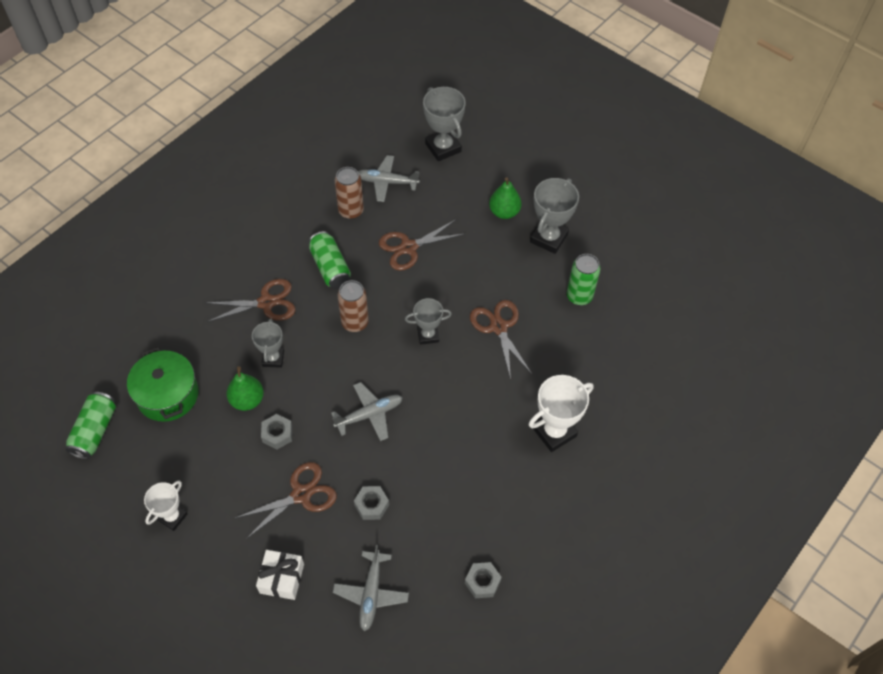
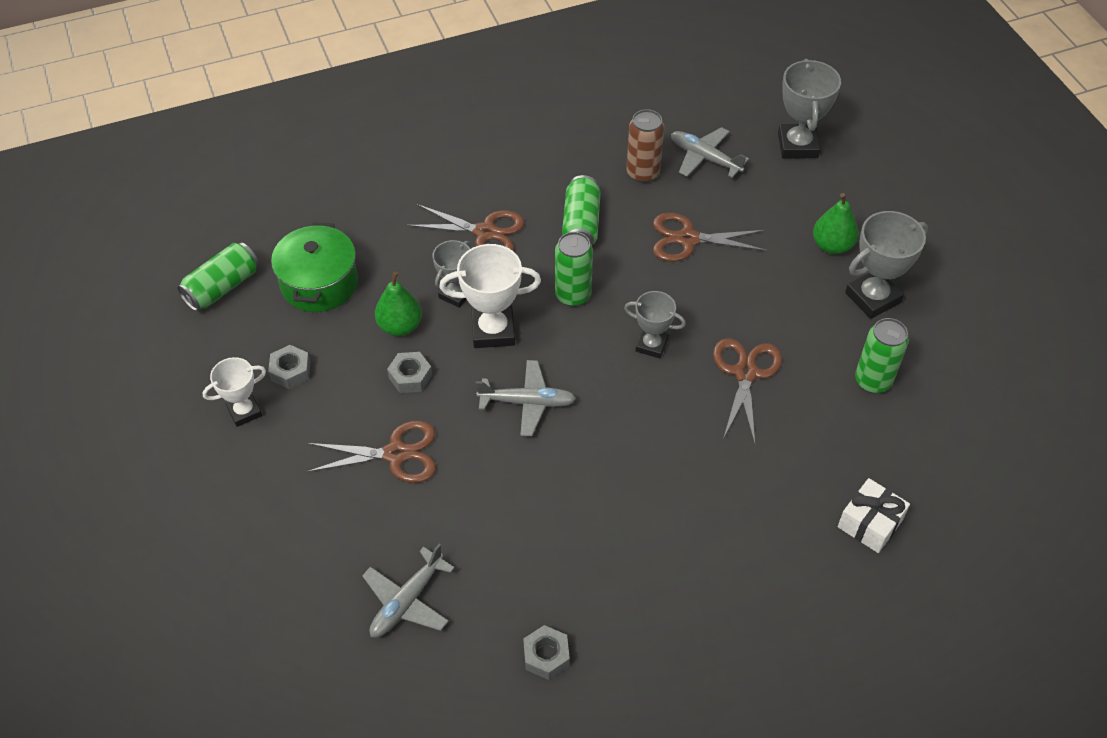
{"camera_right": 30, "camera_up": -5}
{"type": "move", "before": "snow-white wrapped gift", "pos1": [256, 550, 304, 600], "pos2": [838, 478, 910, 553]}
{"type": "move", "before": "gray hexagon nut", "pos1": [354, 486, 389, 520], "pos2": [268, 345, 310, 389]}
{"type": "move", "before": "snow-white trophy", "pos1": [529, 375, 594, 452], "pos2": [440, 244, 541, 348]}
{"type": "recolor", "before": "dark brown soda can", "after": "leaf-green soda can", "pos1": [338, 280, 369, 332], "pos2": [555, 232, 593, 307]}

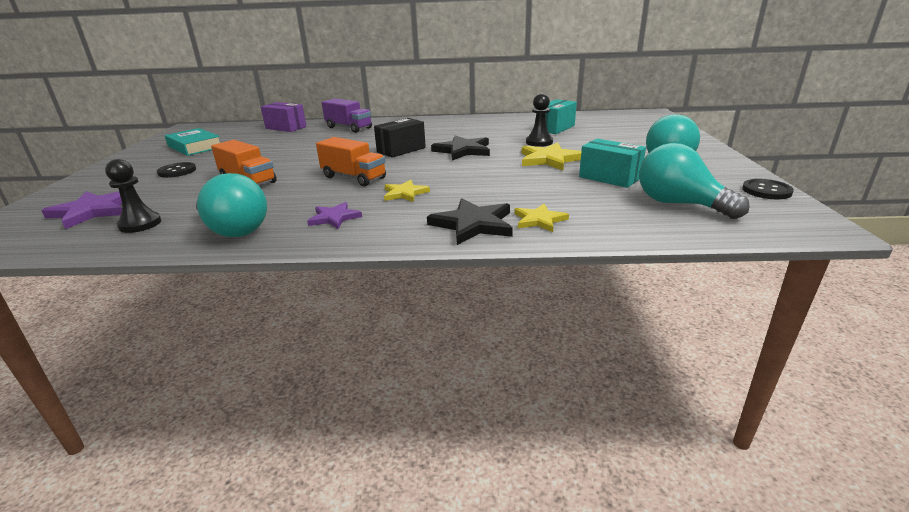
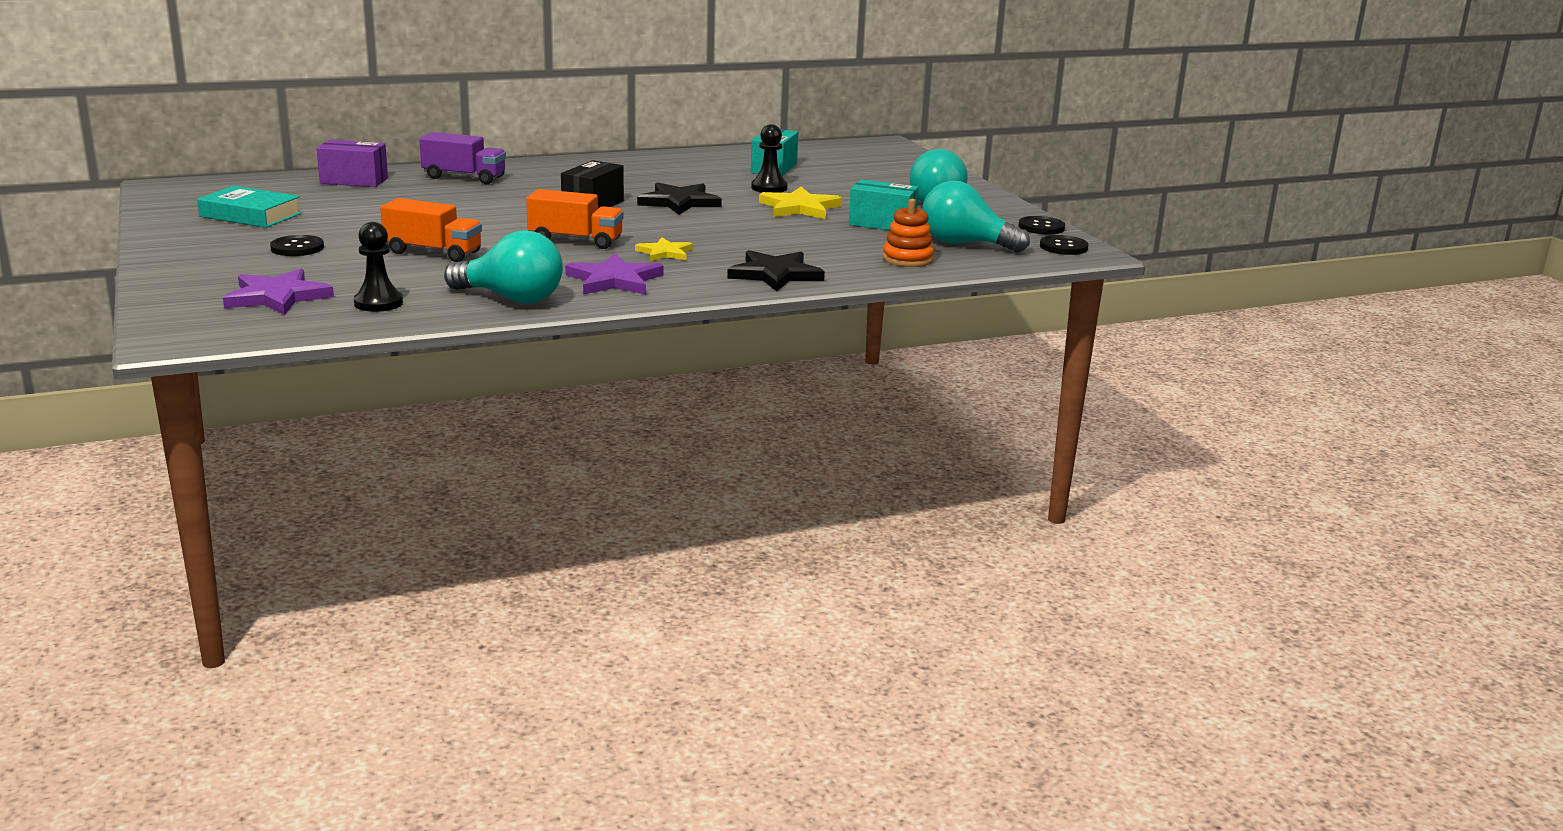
{"camera_right": -25, "camera_up": -5}
{"type": "delete", "before": "bright yellow star", "pos1": [514, 204, 569, 232]}
{"type": "insert", "after": "bright orange stacking toy", "pos2": [883, 199, 934, 267]}
{"type": "insert", "after": "ebony shirt button", "pos2": [1040, 235, 1089, 255]}
{"type": "resize", "before": "royal purple star", "pos1": [307, 202, 362, 229], "pos2": [565, 253, 664, 294], "scale": 1.59}

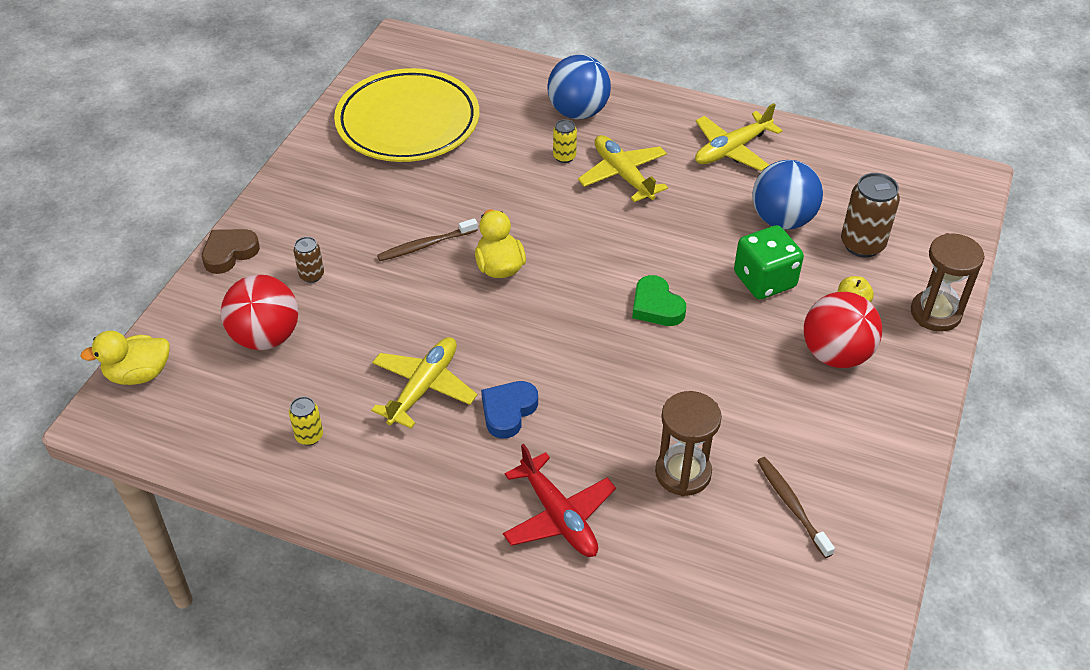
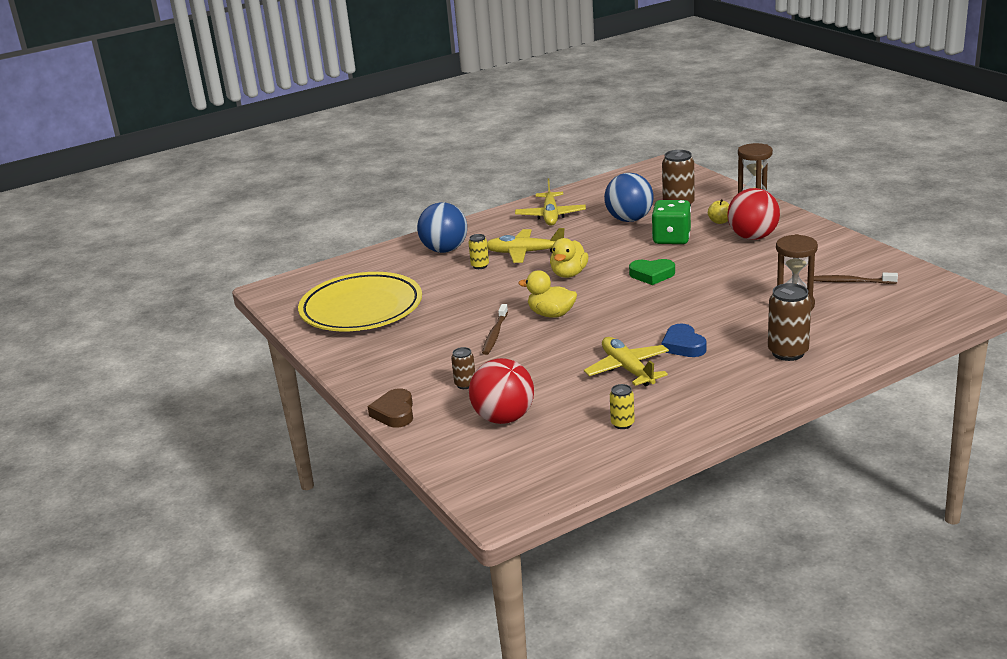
{"camera_right": -50, "camera_up": -20}
{"type": "move", "before": "bright yellow toy duck", "pos1": [80, 330, 170, 385], "pos2": [550, 238, 588, 278]}
{"type": "replace", "before": "scarlet plane", "after": "dark brown soda can", "pos1": [503, 444, 616, 557], "pos2": [768, 283, 811, 361]}

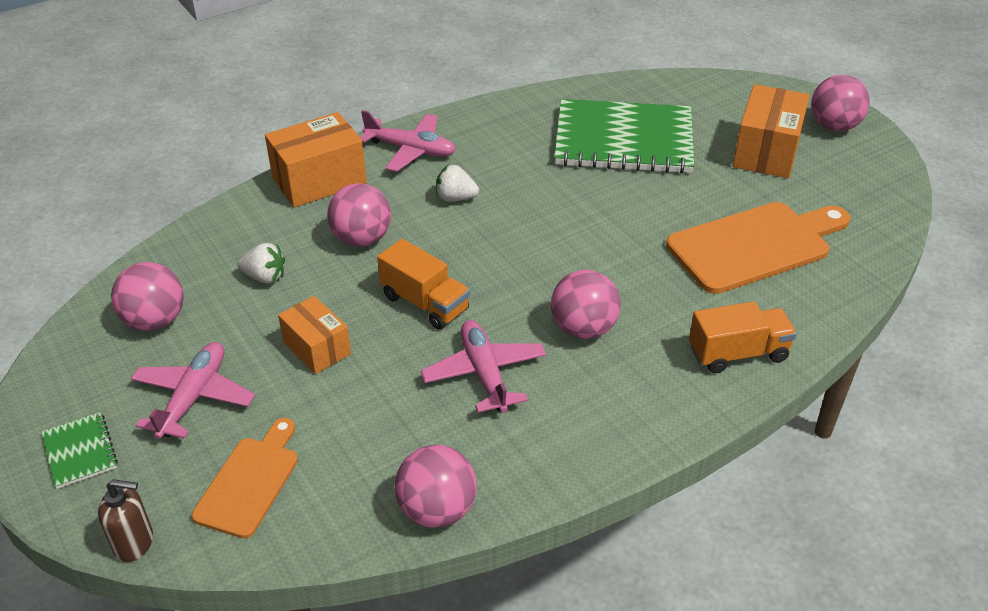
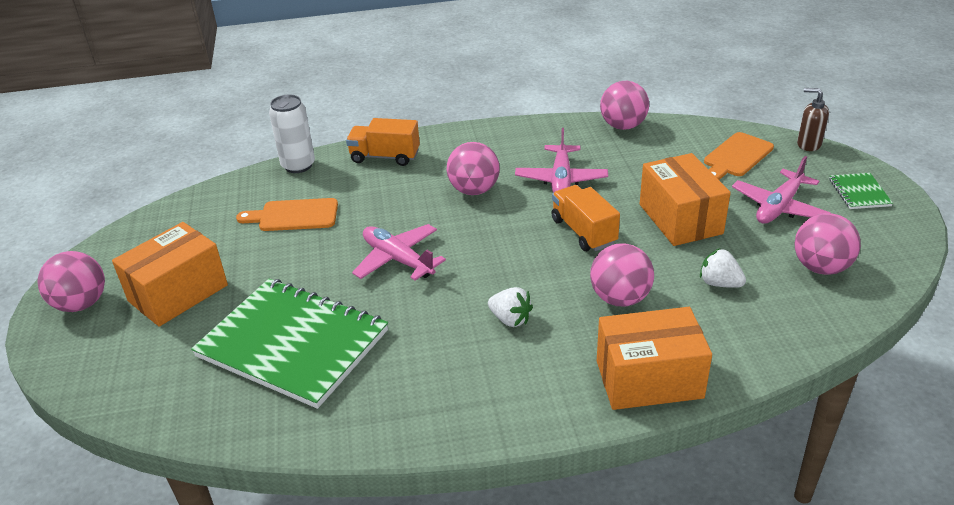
{"camera_right": -155, "camera_up": -5}
{"type": "insert", "after": "snow-white soda can", "pos2": [269, 95, 315, 173]}
{"type": "move", "before": "pink plane", "pos1": [360, 110, 456, 172], "pos2": [352, 224, 446, 281]}
{"type": "resize", "before": "bright orange box", "pos1": [278, 296, 351, 374], "pos2": [640, 153, 731, 246], "scale": 1.59}
{"type": "resize", "before": "bright orange chopping board", "pos1": [666, 202, 850, 294], "pos2": [236, 198, 338, 231], "scale": 0.6}

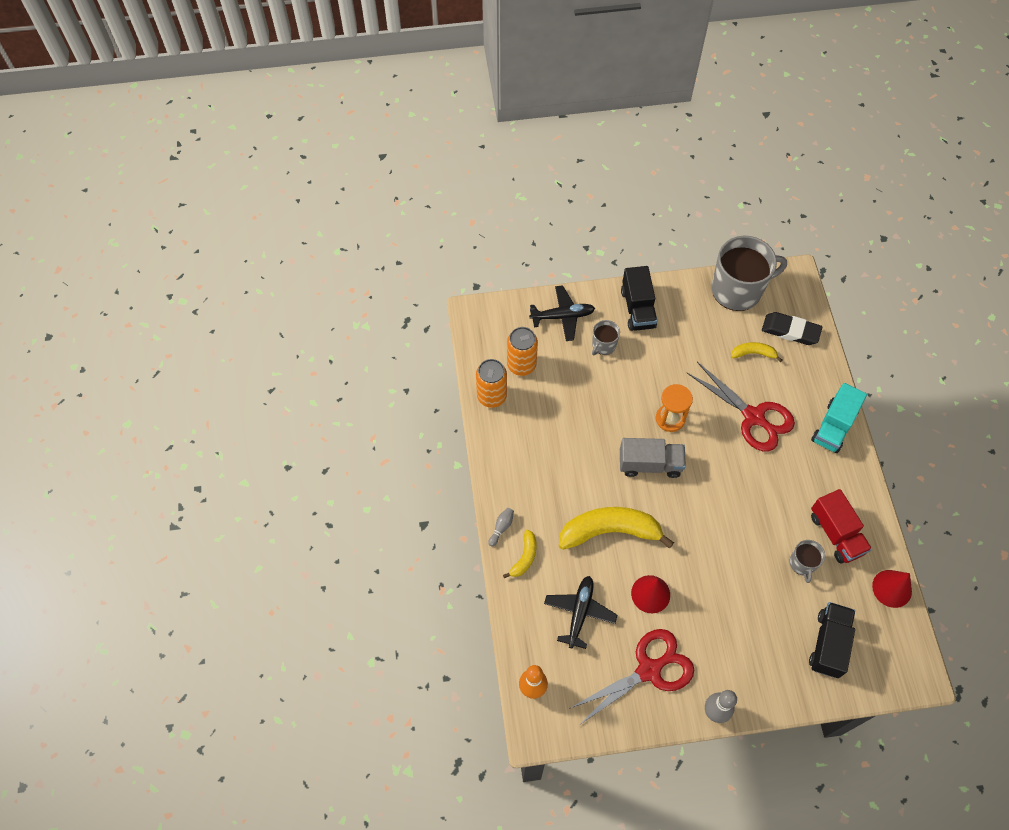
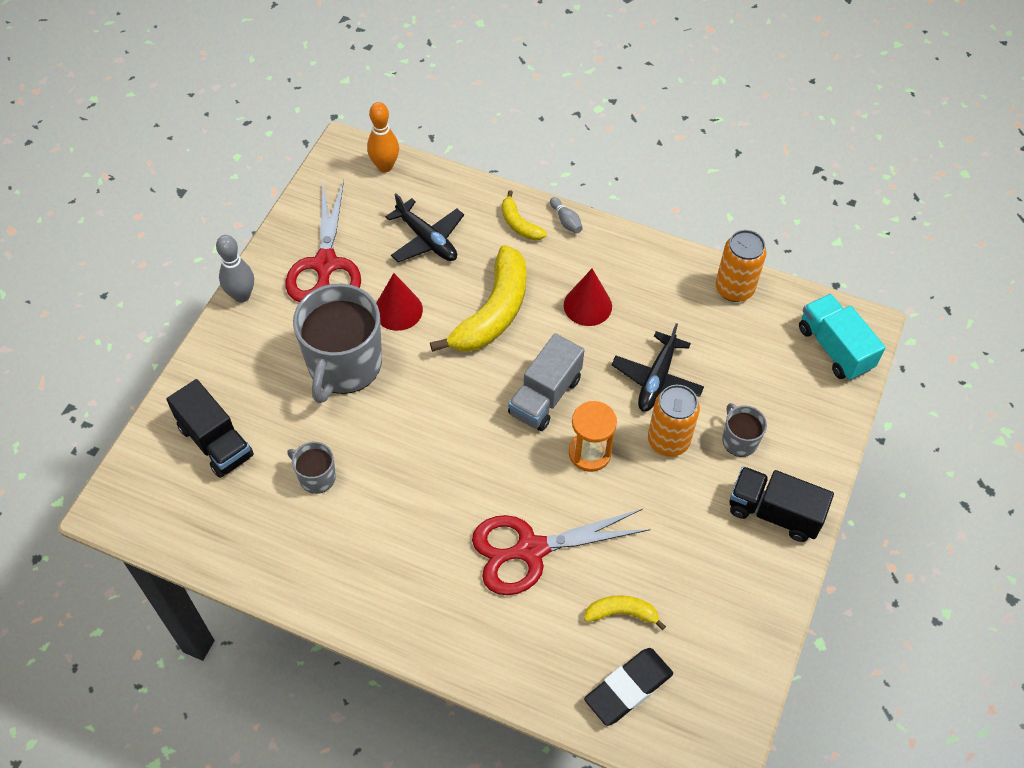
{"camera_right": 120, "camera_up": -5}
{"type": "delete", "before": "scarlet lorry", "pos1": [811, 489, 872, 564]}
{"type": "move", "before": "bright orange soda can", "pos1": [507, 327, 538, 376], "pos2": [648, 385, 700, 457]}
{"type": "move", "before": "ebony plane", "pos1": [529, 285, 595, 341], "pos2": [612, 323, 704, 412]}
{"type": "move", "before": "gray mug", "pos1": [712, 236, 787, 311], "pos2": [293, 284, 382, 403]}
{"type": "move", "before": "teal lorry", "pos1": [811, 383, 867, 453], "pos2": [799, 294, 885, 380]}
{"type": "move", "before": "scarlet cone shape", "pos1": [872, 570, 912, 608], "pos2": [564, 269, 612, 326]}
{"type": "rotate", "before": "bright yellow toy banana", "pos1": [731, 342, 782, 362], "pos2": [584, 595, 666, 630], "turn": -120}

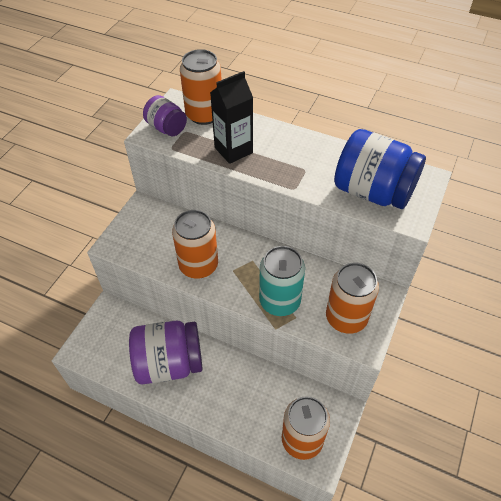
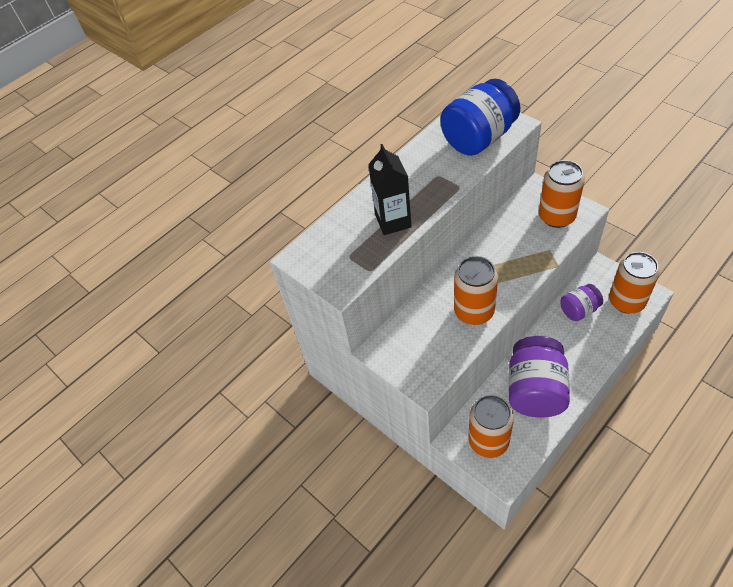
{"camera_right": -65, "camera_up": 0}
{"type": "delete", "before": "teal soda can", "pos1": [259, 246, 305, 316]}
{"type": "move", "before": "royal purple jar", "pos1": [143, 95, 187, 136], "pos2": [560, 284, 603, 321]}
{"type": "move", "before": "bright orange soda can", "pos1": [180, 49, 222, 125], "pos2": [468, 395, 514, 458]}

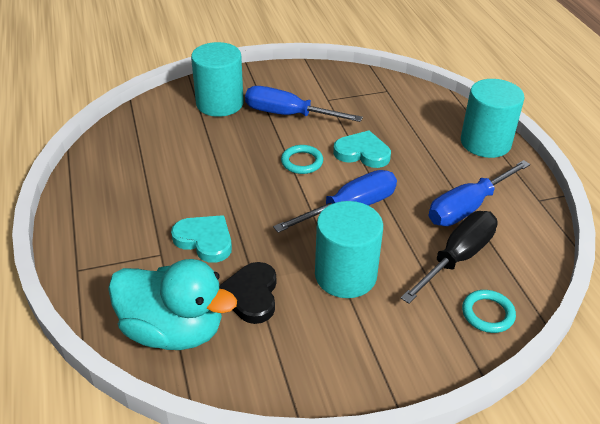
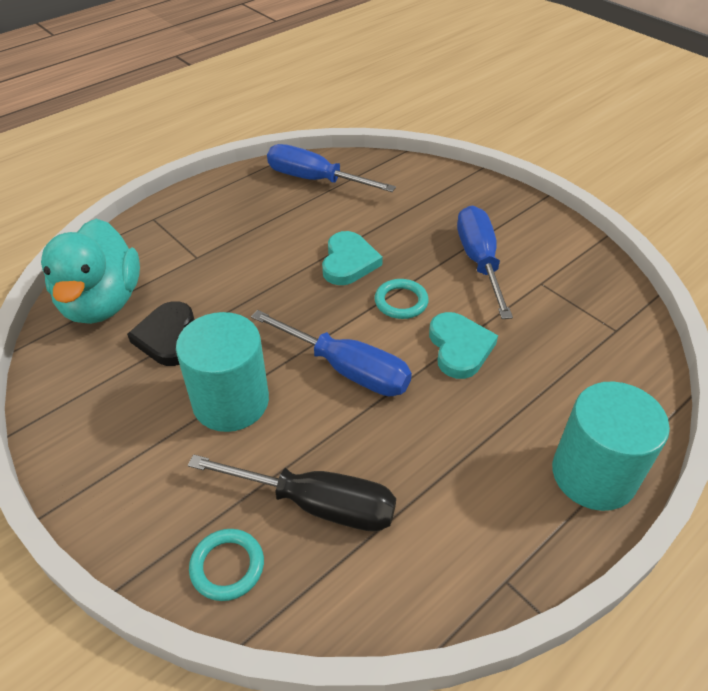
{"camera_right": 65, "camera_up": 5}
{"type": "delete", "before": "teal solid cylinder", "pos1": [191, 42, 244, 117]}
{"type": "move", "before": "teal heart shape", "pos1": [171, 215, 232, 263], "pos2": [322, 231, 383, 285]}
{"type": "move", "before": "cobalt flat screwdriver", "pos1": [428, 160, 530, 226], "pos2": [267, 144, 396, 192]}
{"type": "rotate", "before": "ebony heart shape", "pos1": [219, 262, 276, 324], "pos2": [127, 301, 195, 366], "turn": -75}

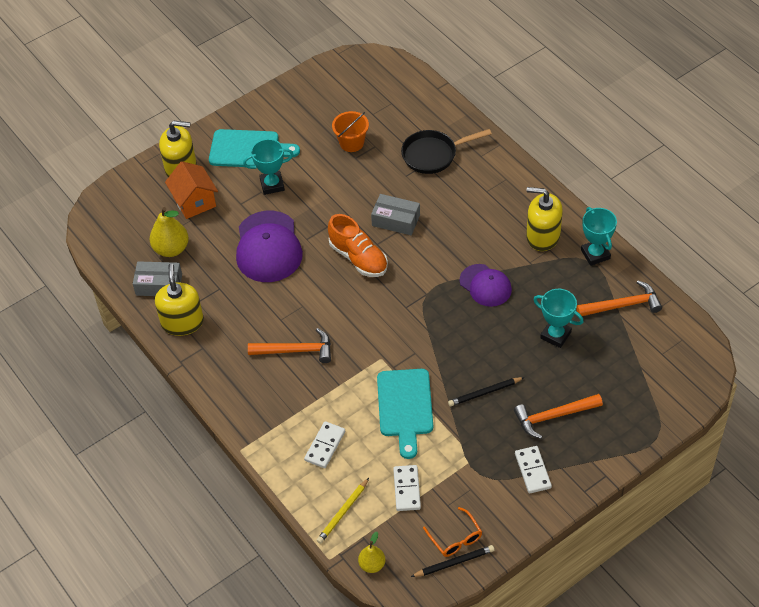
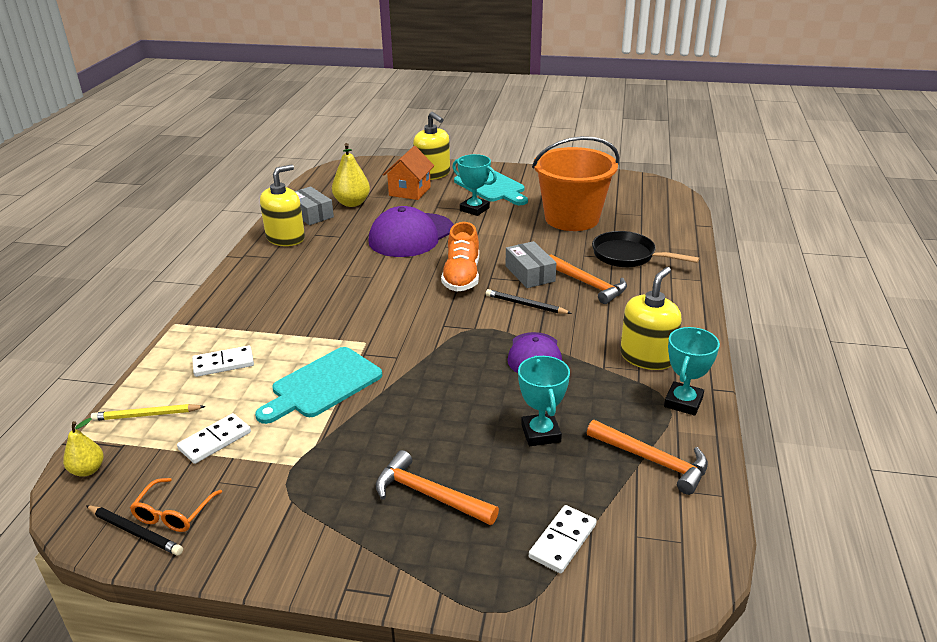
{"camera_right": 45, "camera_up": -20}
{"type": "move", "before": "bright orange claw hammer", "pos1": [248, 328, 331, 363], "pos2": [549, 255, 627, 304]}
{"type": "move", "before": "ebony wooden pencil", "pos1": [448, 377, 525, 407], "pos2": [486, 289, 572, 314]}
{"type": "move", "before": "snow-white domino piece", "pos1": [515, 446, 552, 493], "pos2": [529, 505, 597, 573]}
{"type": "rotate", "before": "bright yellow soap pump", "pos1": [526, 187, 563, 251], "pos2": [620, 267, 682, 370], "turn": 60}
{"type": "resize", "before": "bright orange sand bucket", "pos1": [332, 111, 369, 152], "pos2": [532, 136, 619, 231], "scale": 2.08}

